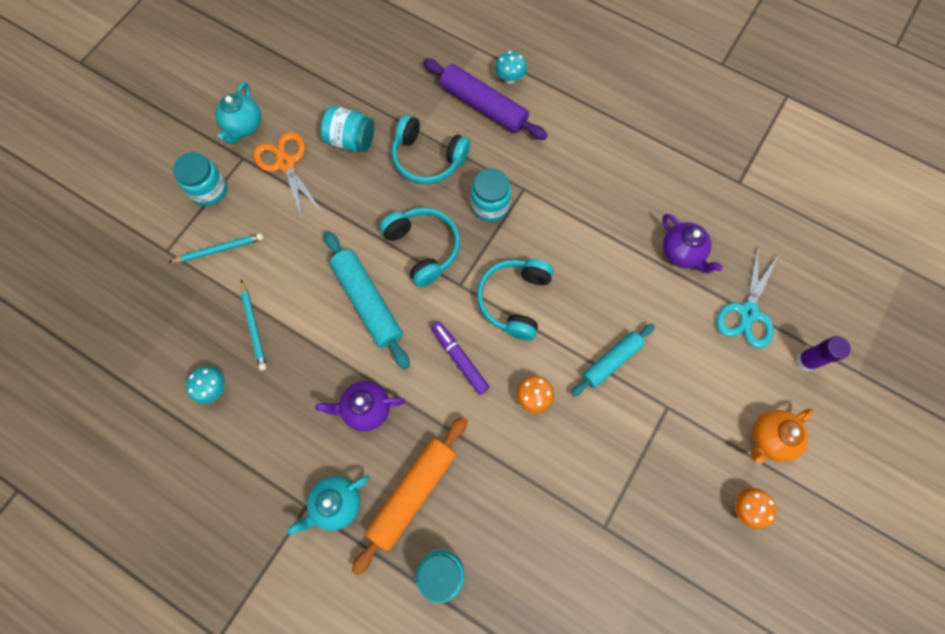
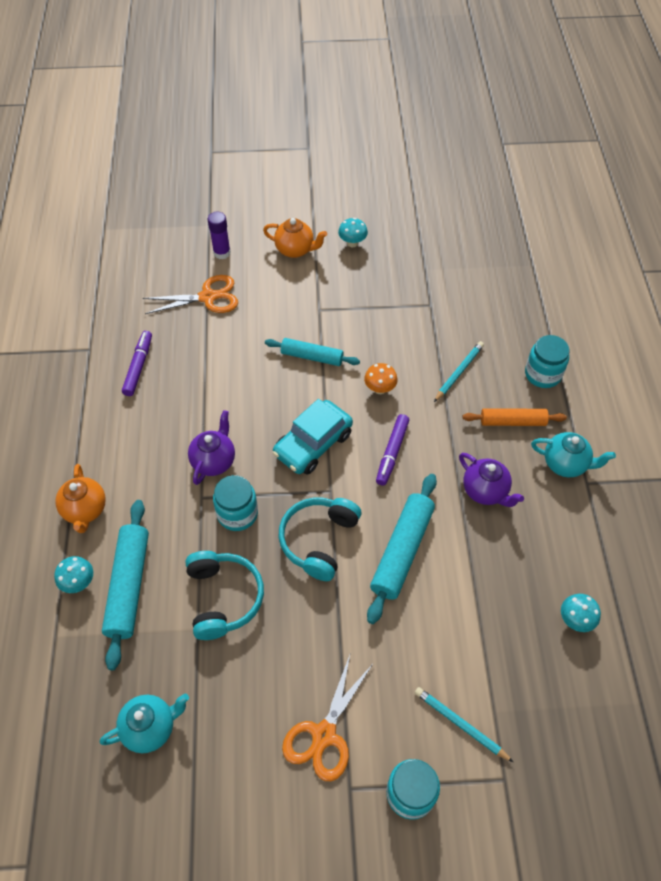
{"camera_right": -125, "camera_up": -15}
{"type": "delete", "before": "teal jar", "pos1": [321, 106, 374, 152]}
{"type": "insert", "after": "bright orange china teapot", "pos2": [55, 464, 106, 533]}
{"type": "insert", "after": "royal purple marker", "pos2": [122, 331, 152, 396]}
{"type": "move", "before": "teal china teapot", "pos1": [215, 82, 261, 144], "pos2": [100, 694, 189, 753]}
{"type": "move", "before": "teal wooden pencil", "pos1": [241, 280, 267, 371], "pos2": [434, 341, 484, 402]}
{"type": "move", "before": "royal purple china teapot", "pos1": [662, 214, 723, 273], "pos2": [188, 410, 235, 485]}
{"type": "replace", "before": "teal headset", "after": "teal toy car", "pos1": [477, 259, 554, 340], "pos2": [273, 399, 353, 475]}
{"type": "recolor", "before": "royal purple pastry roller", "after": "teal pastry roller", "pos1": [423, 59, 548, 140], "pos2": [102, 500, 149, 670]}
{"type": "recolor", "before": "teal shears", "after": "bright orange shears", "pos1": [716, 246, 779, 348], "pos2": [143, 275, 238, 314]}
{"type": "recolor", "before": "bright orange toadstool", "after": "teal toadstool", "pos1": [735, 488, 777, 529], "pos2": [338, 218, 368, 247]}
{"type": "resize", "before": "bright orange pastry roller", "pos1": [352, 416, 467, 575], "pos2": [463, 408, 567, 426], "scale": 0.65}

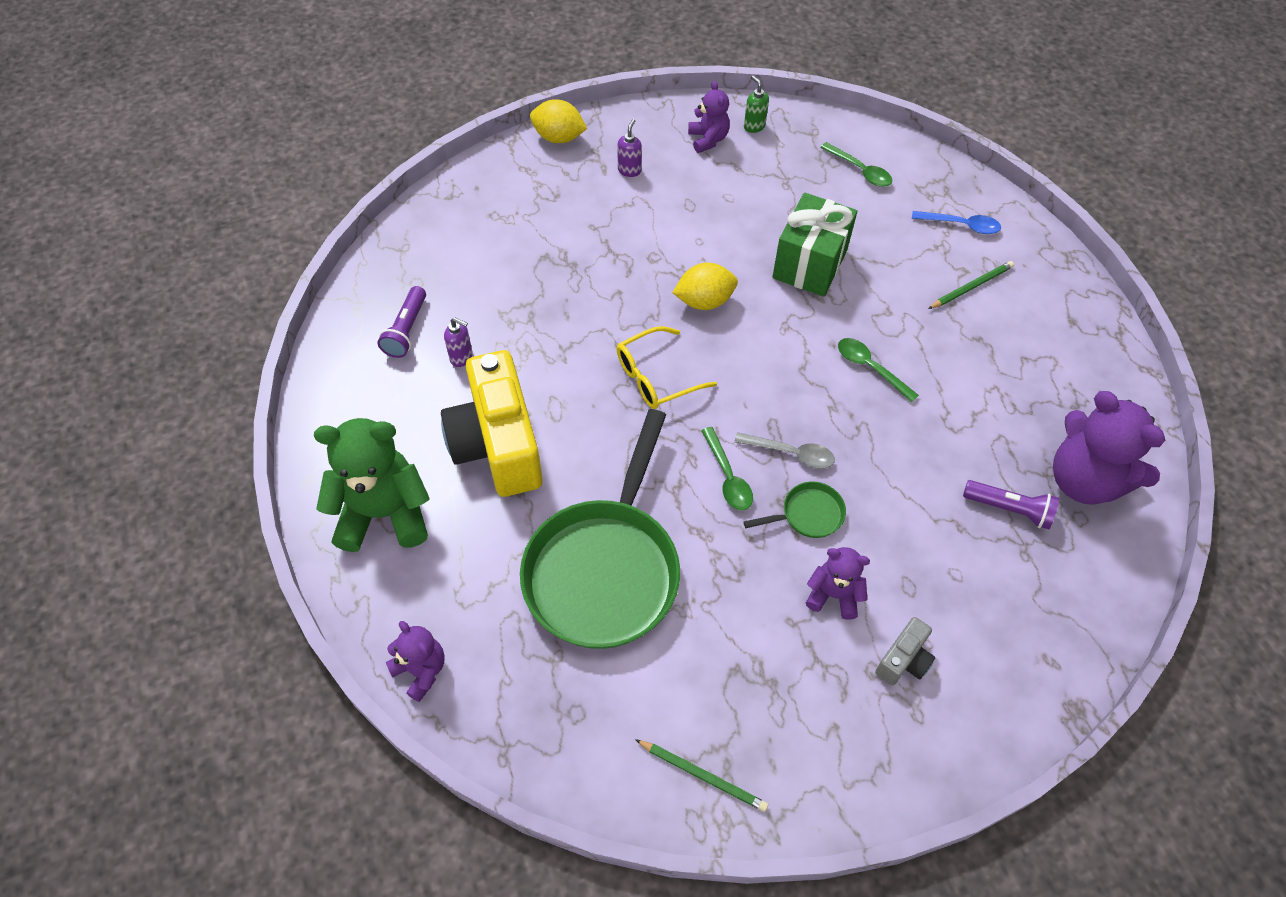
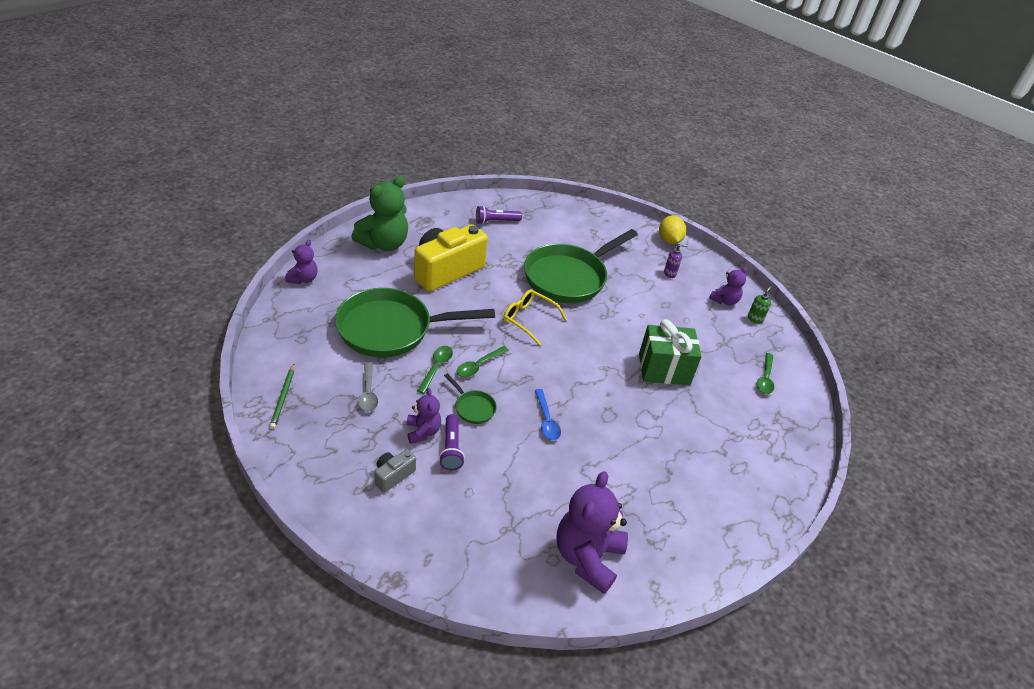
{"camera_right": 60, "camera_up": -15}
{"type": "delete", "before": "royal purple soap pump", "pos1": [444, 317, 473, 367]}
{"type": "delete", "before": "bright yellow lemon", "pos1": [672, 263, 738, 310]}
{"type": "delete", "before": "leaf-green wooden pencil", "pos1": [928, 261, 1014, 309]}
{"type": "insert", "after": "leaf-green frying pan", "pos2": [524, 229, 638, 303]}
{"type": "move", "before": "gray tablespoon", "pos1": [734, 432, 835, 469], "pos2": [358, 362, 378, 412]}
{"type": "move", "before": "leaf-green tablespoon", "pos1": [838, 338, 919, 402], "pos2": [417, 346, 453, 394]}
{"type": "move", "before": "cobalt tablespoon", "pos1": [912, 211, 1001, 234], "pos2": [535, 389, 561, 440]}
{"type": "move", "before": "royal purple flashlight", "pos1": [963, 480, 1059, 529], "pos2": [439, 414, 465, 470]}
{"type": "rotate", "before": "leaf-green teddy", "pos1": [314, 418, 430, 552], "pos2": [351, 176, 408, 251], "turn": 75}
{"type": "rotate", "before": "gray photo camera", "pos1": [875, 617, 935, 685], "pos2": [375, 449, 416, 493], "turn": 120}

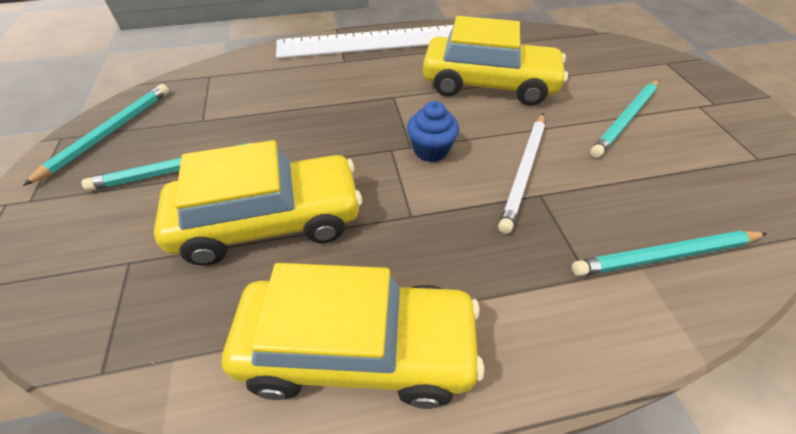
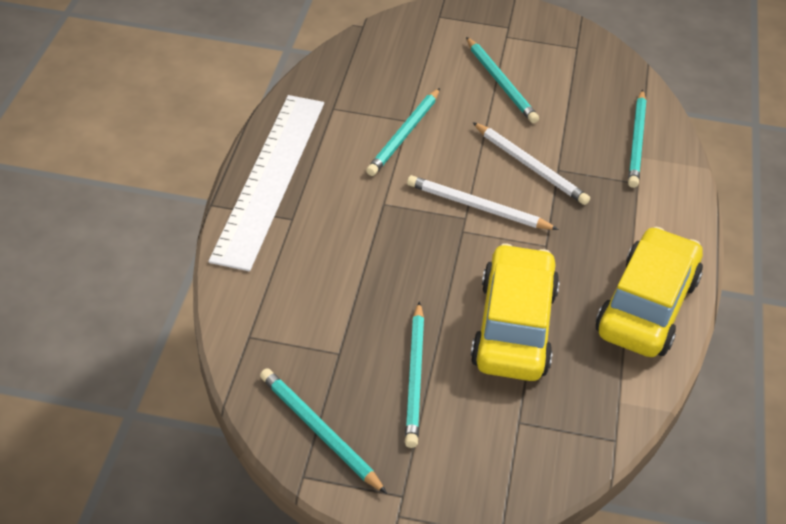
{"camera_right": -70, "camera_up": -5}
{"type": "replace", "before": "cobalt muffin", "after": "snow-white wooden pencil", "pos1": [407, 101, 459, 162], "pos2": [407, 175, 559, 230]}
{"type": "replace", "before": "bright yellow toy car", "after": "teal wooden pencil", "pos1": [423, 16, 568, 106], "pos2": [366, 88, 440, 176]}

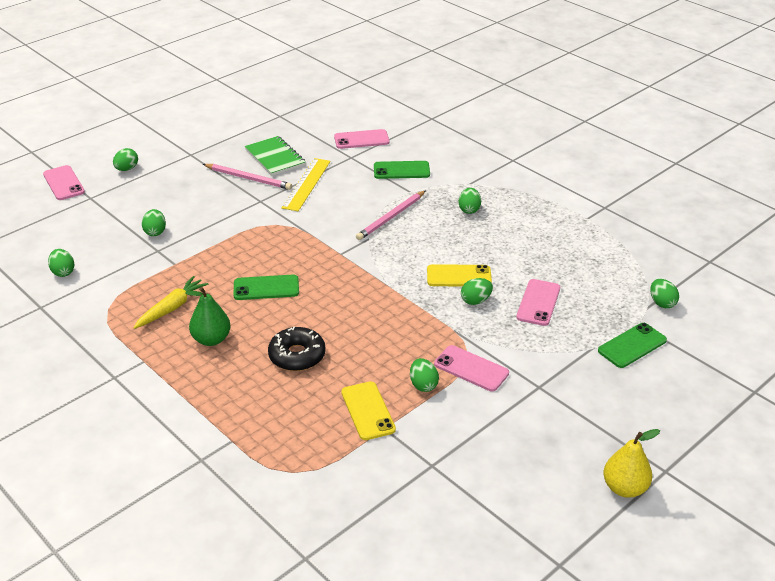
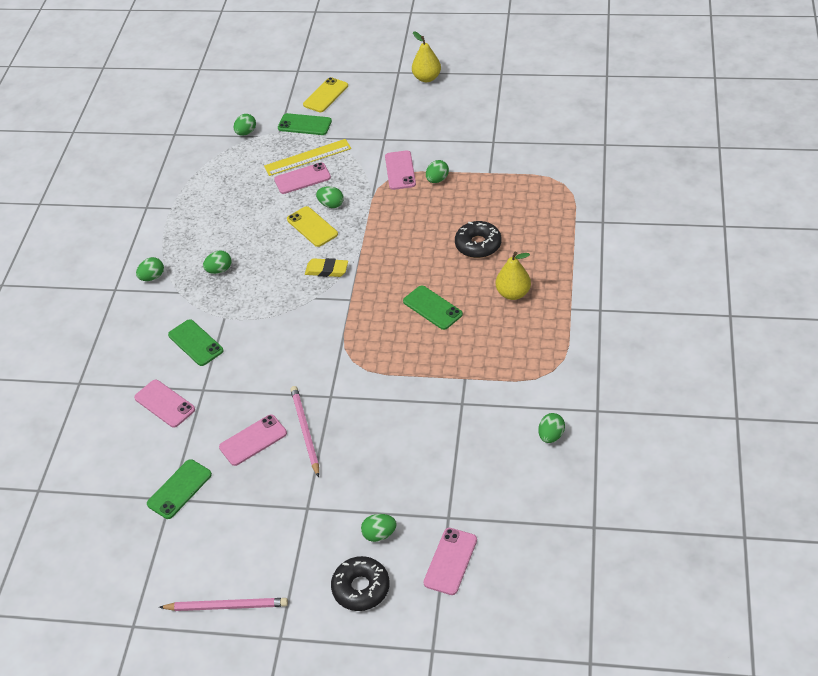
{"camera_right": -125, "camera_up": 10}
{"type": "delete", "before": "bright yellow toy carrot", "pos1": [133, 276, 208, 329]}
{"type": "insert", "after": "leaf-green phone", "pos2": [147, 459, 212, 519]}
{"type": "insert", "after": "bright yellow pencil eraser", "pos2": [305, 258, 348, 277]}
{"type": "insert", "after": "ebony doughnut", "pos2": [331, 556, 390, 611]}
{"type": "move", "before": "leaf-green egg shape", "pos1": [142, 209, 166, 236], "pos2": [136, 257, 164, 281]}
{"type": "move", "before": "bright yellow straightedge", "pos1": [281, 158, 331, 211], "pos2": [264, 139, 351, 176]}
{"type": "move", "before": "bright yellow phone", "pos1": [341, 381, 396, 440], "pos2": [303, 77, 348, 112]}
{"type": "move", "before": "pink wooden pencil", "pos1": [356, 190, 426, 240], "pos2": [159, 598, 288, 611]}
{"type": "replace", "before": "leaf-green notepad", "after": "pink phone", "pos1": [245, 136, 306, 176], "pos2": [219, 414, 287, 466]}
{"type": "recolor", "before": "leaf-green pear", "after": "bright yellow pear", "pos1": [185, 287, 231, 346], "pos2": [496, 252, 531, 300]}

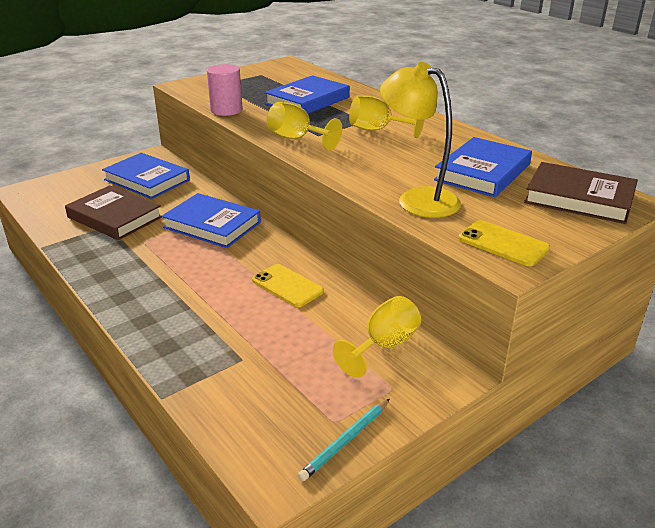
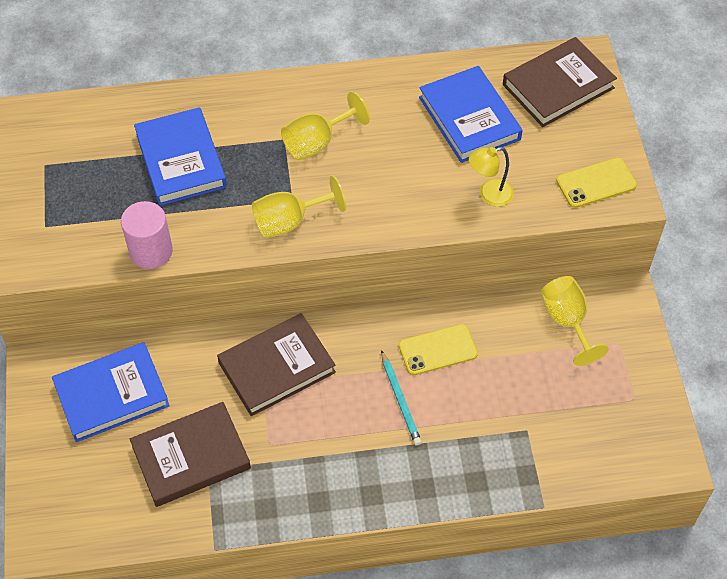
{"camera_right": -60, "camera_up": 25}
{"type": "move", "before": "teal wooden pencil", "pos1": [298, 399, 390, 481], "pos2": [381, 350, 422, 446]}
{"type": "recolor", "before": "cobalt hardcover", "after": "dark brown hardcover", "pos1": [161, 193, 261, 248], "pos2": [217, 313, 336, 416]}
{"type": "resize", "before": "bright yellow lamp", "pos1": [380, 62, 461, 218], "pos2": [469, 147, 514, 207], "scale": 0.56}

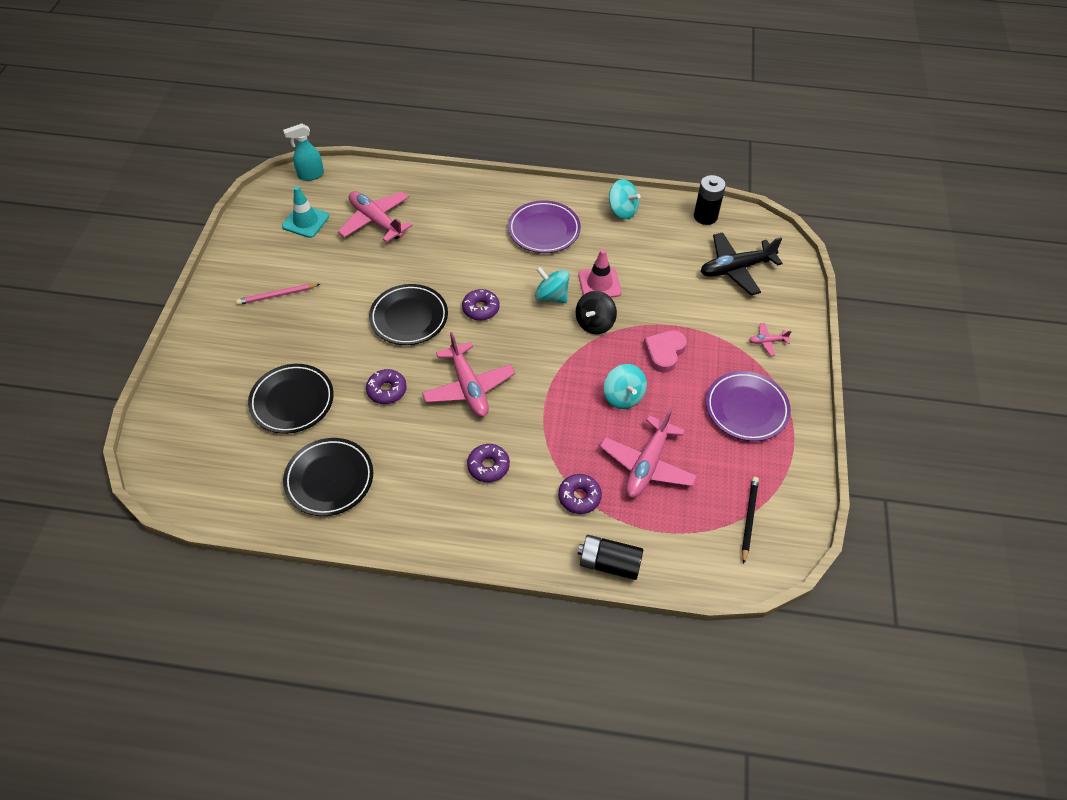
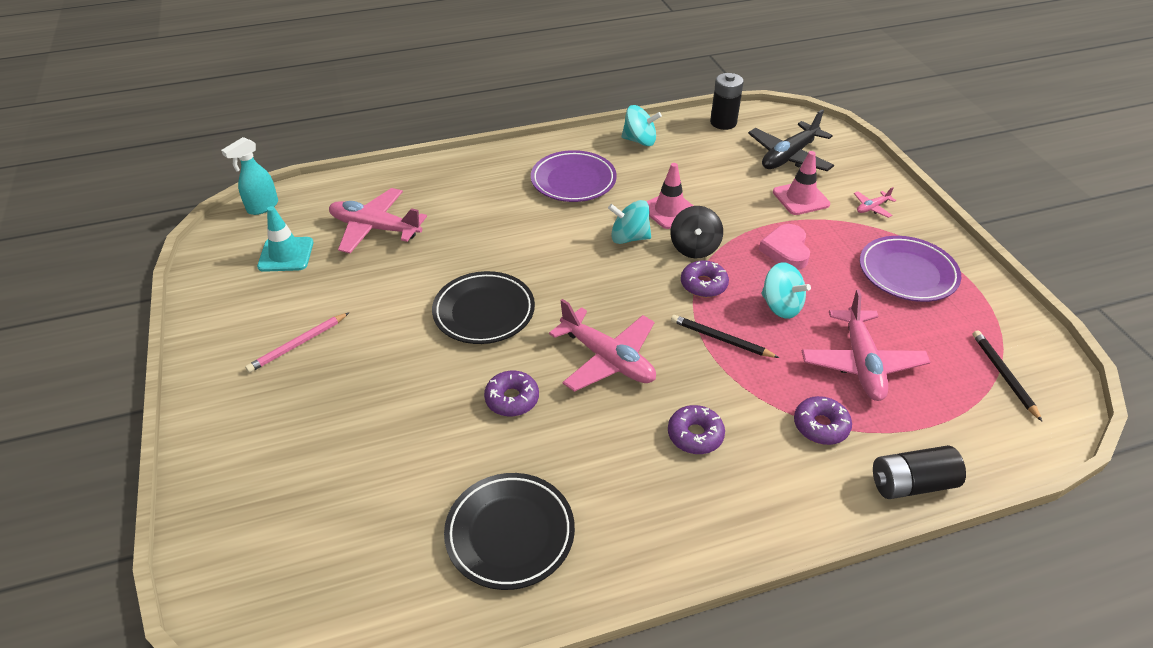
{"camera_right": -25, "camera_up": -10}
{"type": "delete", "before": "ebony dinner plate", "pos1": [248, 364, 334, 434]}
{"type": "insert", "after": "ebony wooden pencil", "pos2": [671, 315, 779, 358]}
{"type": "insert", "after": "pink safety cone", "pos2": [773, 151, 830, 215]}
{"type": "move", "before": "royal purple doughnut", "pos1": [462, 289, 500, 321], "pos2": [681, 260, 729, 297]}

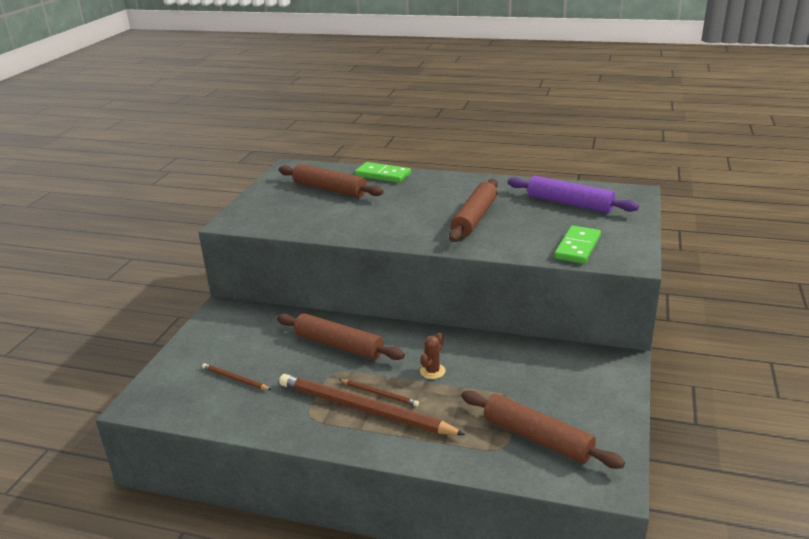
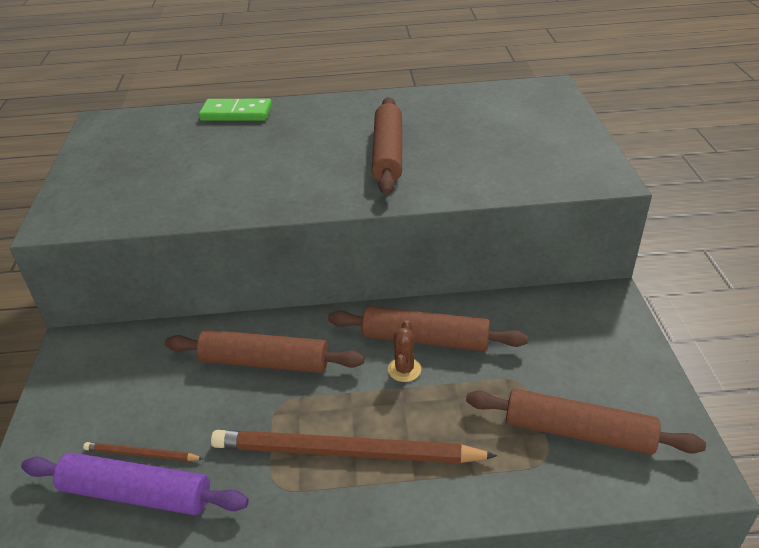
{"camera_right": -20, "camera_up": 10}
{"type": "delete", "before": "dark brown wooden pencil", "pos1": [339, 379, 419, 406]}
{"type": "delete", "before": "leaf-green domino piece", "pos1": [554, 226, 601, 264]}
{"type": "move", "before": "dark brown pastry roller", "pos1": [279, 164, 384, 198], "pos2": [328, 306, 528, 351]}
{"type": "move", "before": "royal purple pastry roller", "pos1": [508, 176, 639, 213], "pos2": [21, 453, 249, 515]}

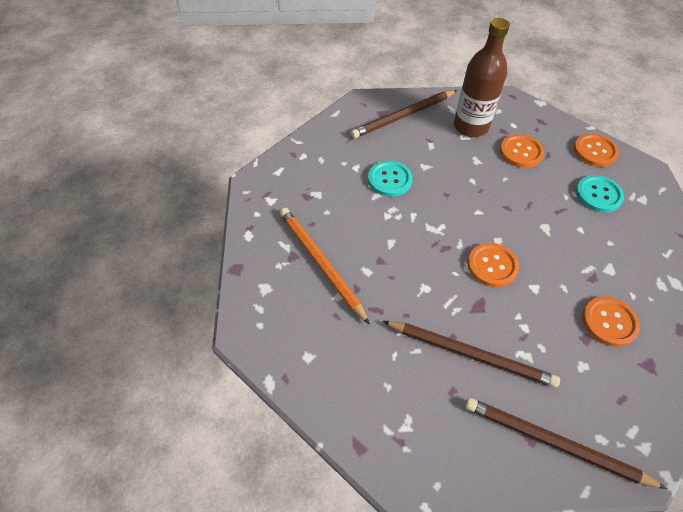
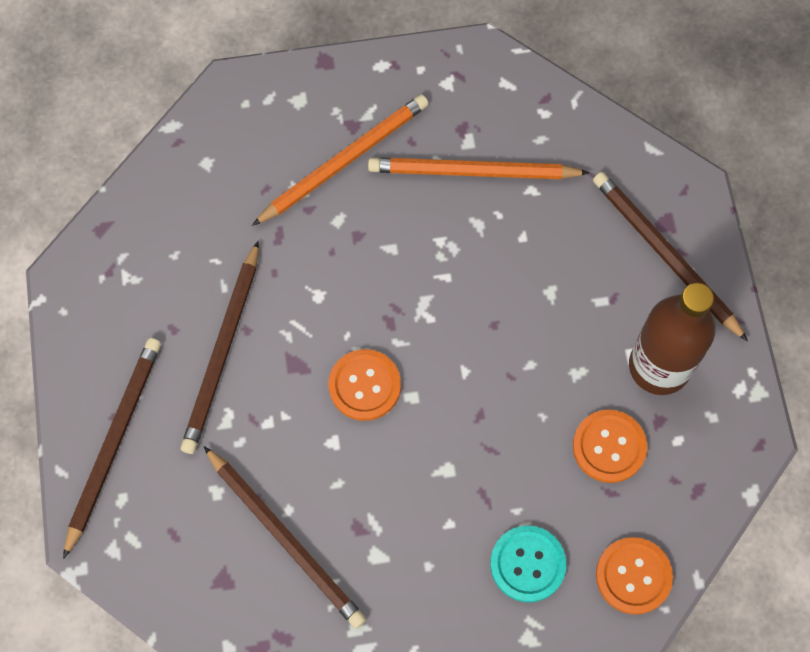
{"camera_right": 85, "camera_up": 15}
{"type": "delete", "before": "teal shirt button", "pos1": [368, 160, 413, 197]}
{"type": "insert", "after": "bright orange wooden pencil", "pos2": [368, 158, 590, 179]}
{"type": "replace", "before": "bright orange shirt button", "after": "dark brown wooden pencil", "pos1": [582, 296, 640, 347], "pos2": [204, 446, 366, 628]}

